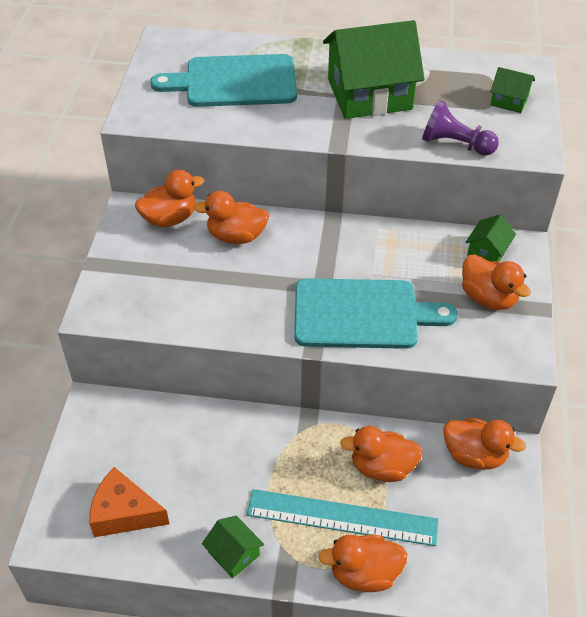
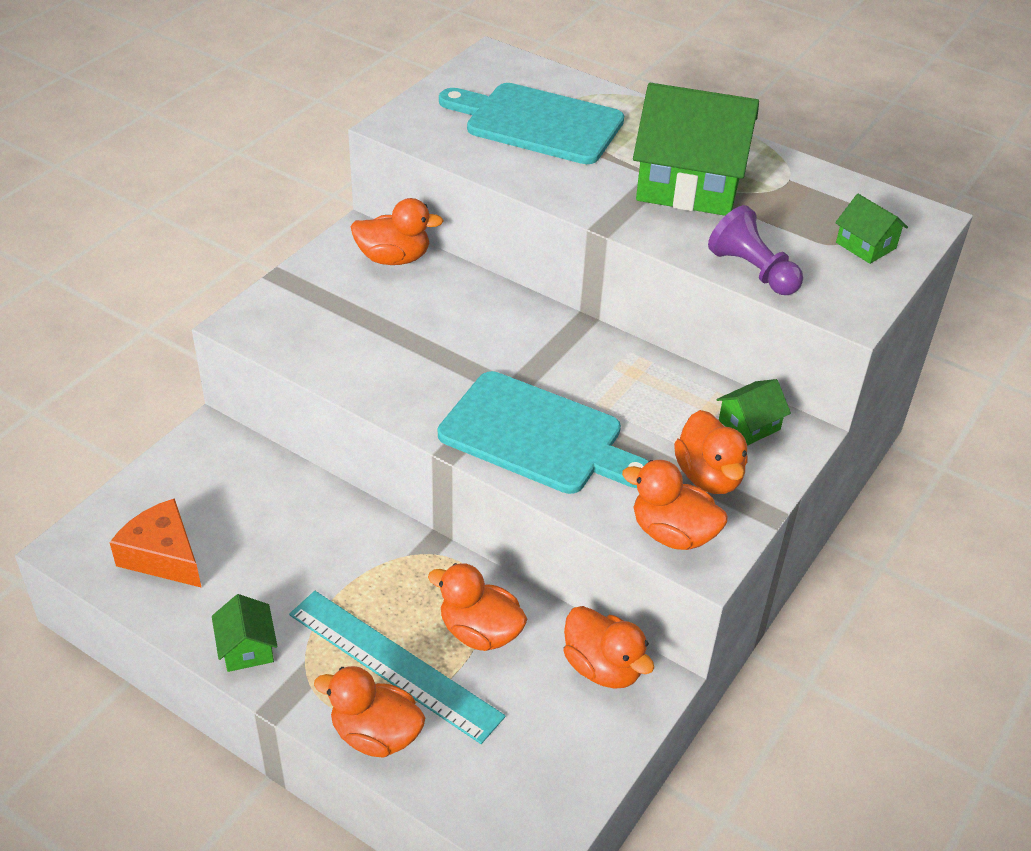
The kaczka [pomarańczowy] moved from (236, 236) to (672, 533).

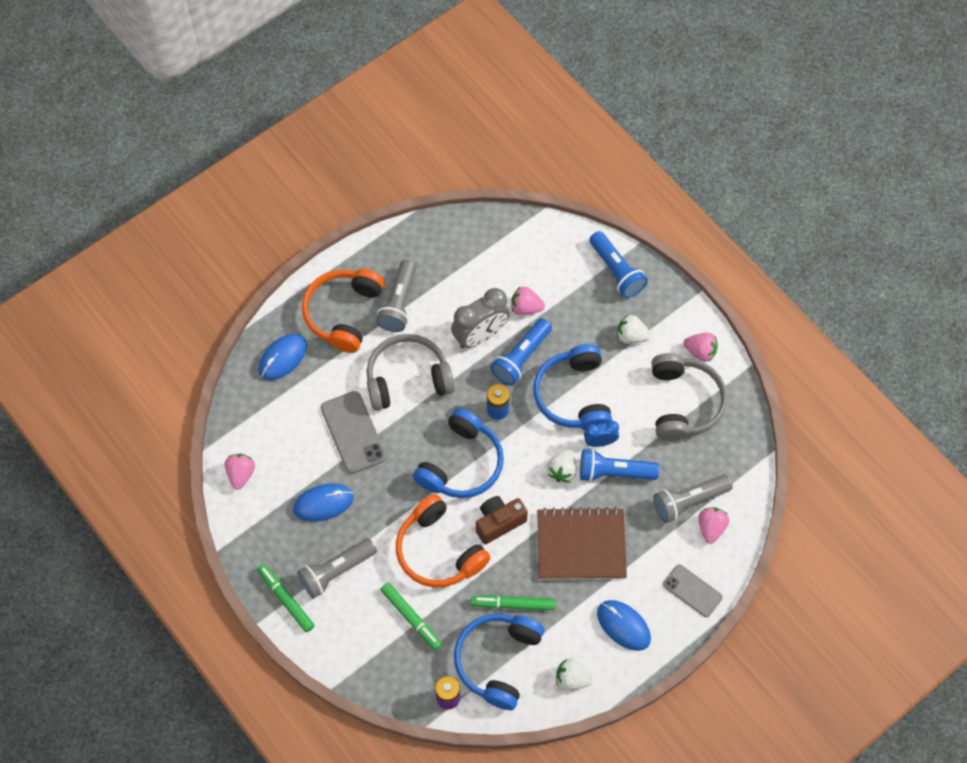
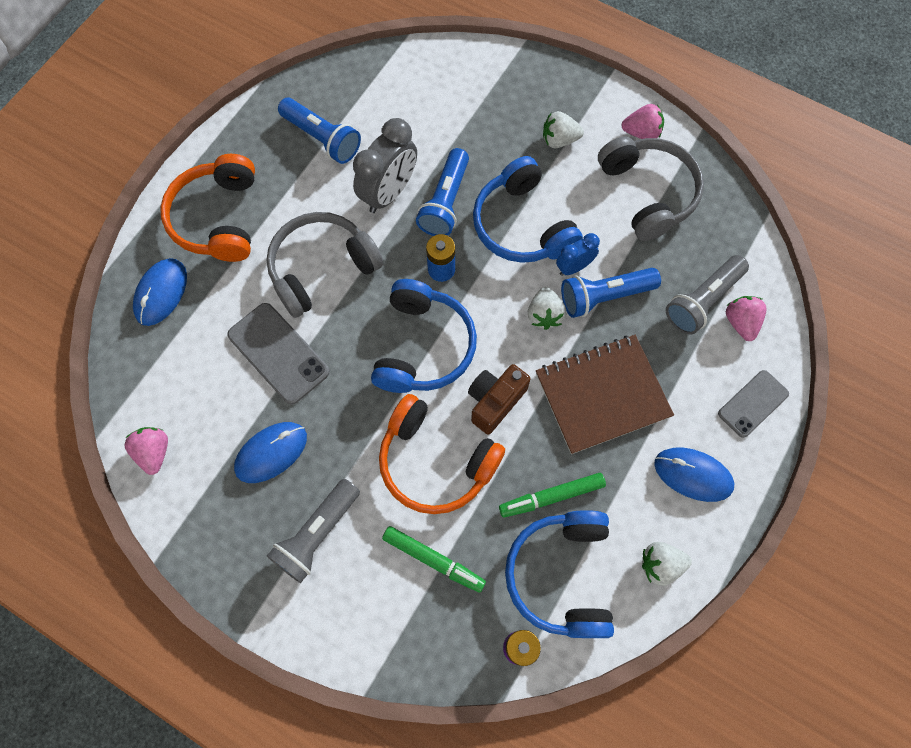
The latarka [niebieski] moved from (616, 271) to (322, 138).
The latarka [szary] at (399, 303) disappeared.
The truskawka [różowy] at (526, 308) disappeared.
The flamaster [zielony] at (286, 599) disappeared.
The telefon [szary] at (692, 591) turned 60 degrees counterclockwise.

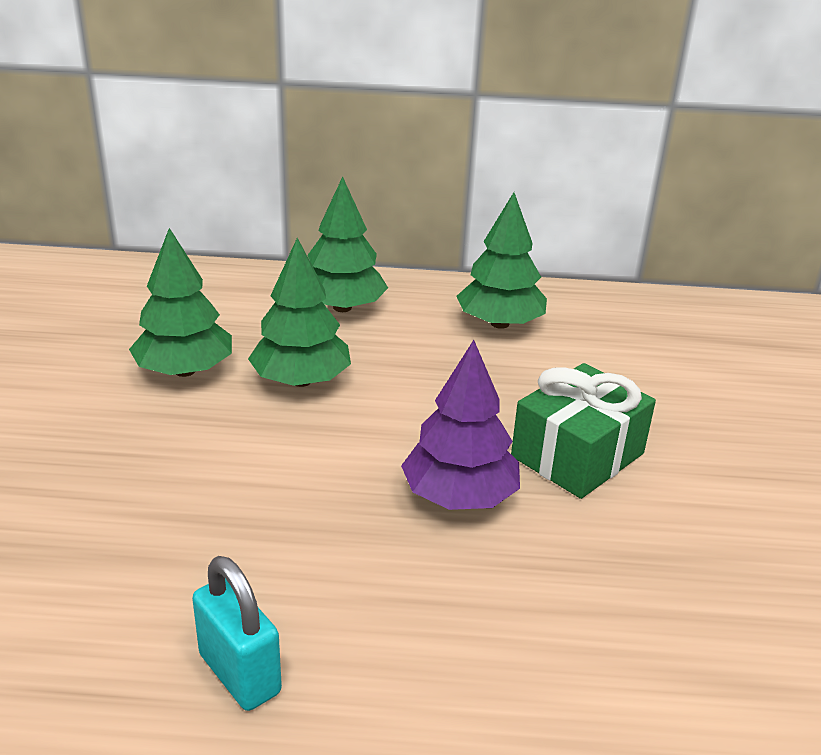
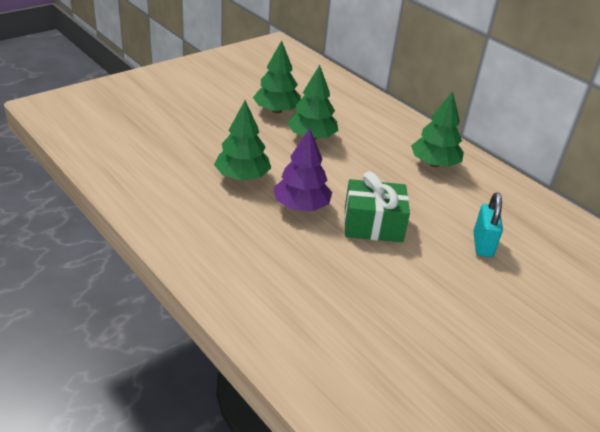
The drzewko [zielony] moved from (342, 307) to (242, 177).
The kłódka [turkusowy] moved from (239, 674) to (482, 245).

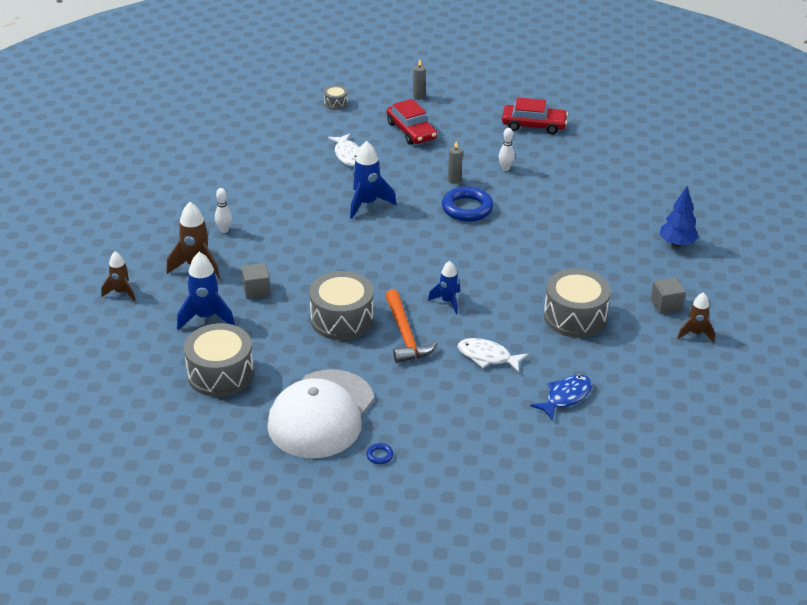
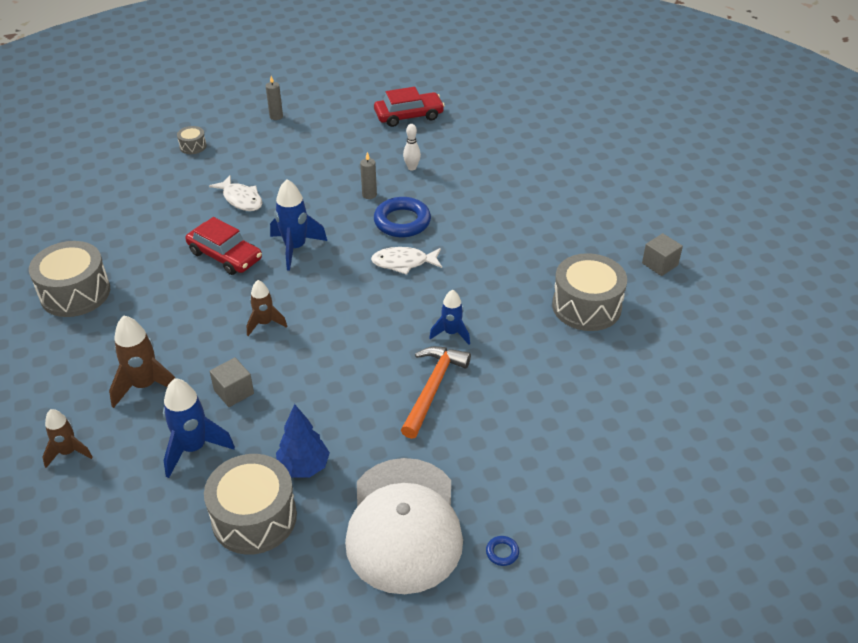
The samochód [czerwony] moved from (411, 131) to (225, 255).
The drzewko [niebieski] moved from (677, 244) to (304, 467).
The kręgiel [biały] at (224, 230) disappeared.
The bęben [szary] moved from (342, 319) to (75, 293).
The młotek [pomarańczowy] at (405, 335) turned 120 degrees counterclockwise.
The rakieta [brązowy] moved from (695, 333) to (265, 323).
The ryba [biały] moved from (487, 357) to (403, 263).
The ryba [niebieski] at (565, 397) disappeared.

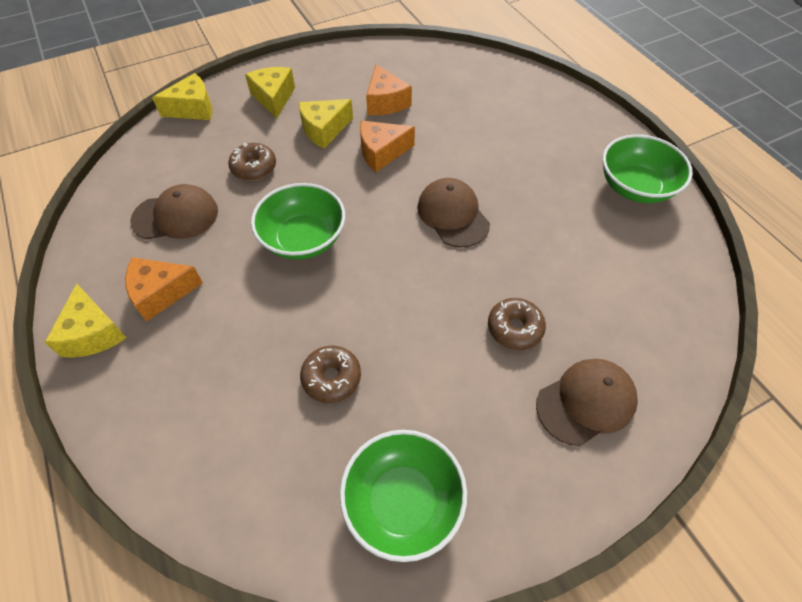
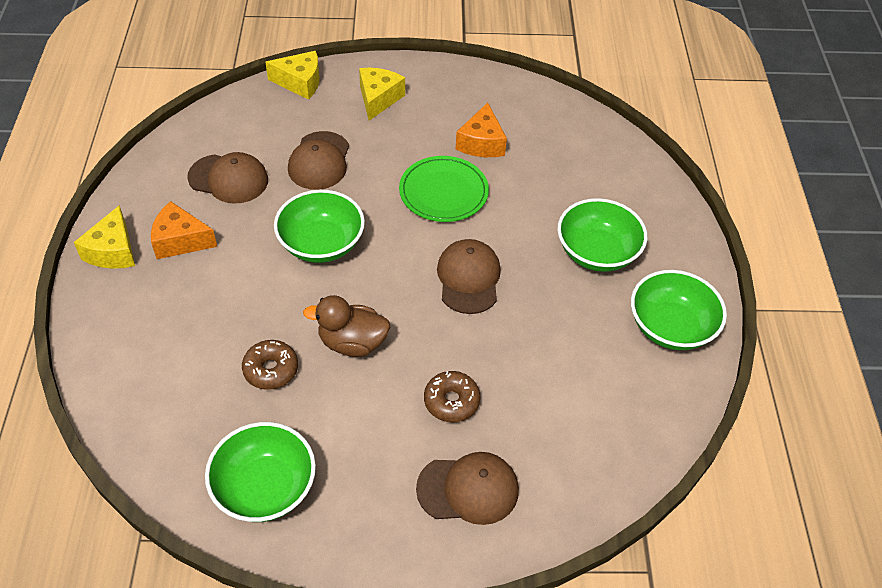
The ser [żółty] at (324, 130) disappeared.
The ser [pomarańczowy] at (381, 152) was replaced by the talerz [zielony] at (443, 192).
The donut [brązowy] at (254, 168) was replaced by the czapka [brązowy] at (319, 161).
The miska [zielony] at (597, 252) appeared.
The kaczka [brązowy] at (352, 343) appeared.

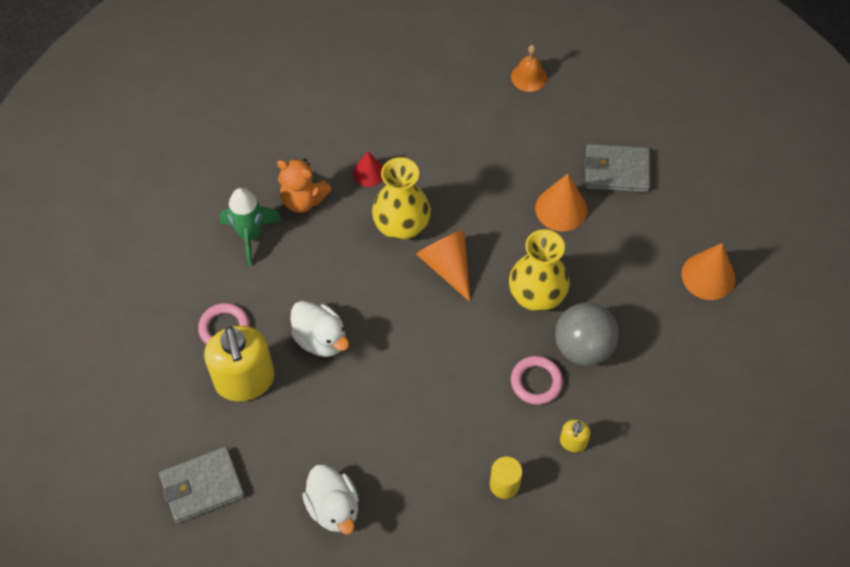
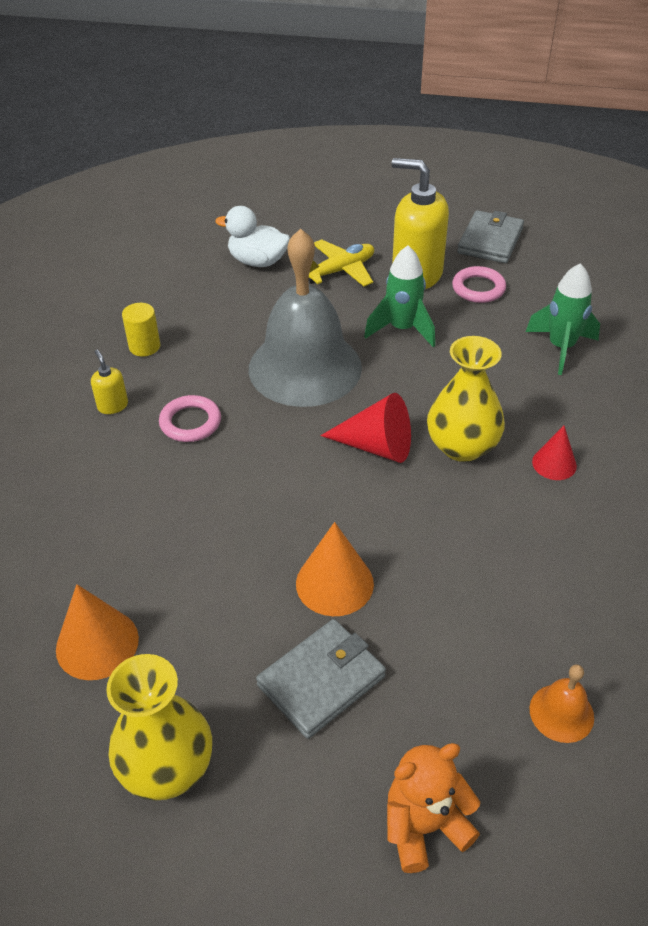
The miś [pomarańczowy] moved from (303, 200) to (424, 826).
The wazon [żółty] moved from (537, 294) to (167, 767).
The stożek [pomarańczowy] at (447, 266) became the stożek [czerwony] at (376, 446).
The kaczka [biały] at (321, 339) was replaced by the rakieta [zielony] at (402, 329).
The piłka [szary] at (583, 347) disappeared.
The portfel [szary] moved from (202, 486) to (490, 241).
The dzwonek [szary] at (305, 367) appeared.
The samolot [żółty] at (340, 271) appeared.

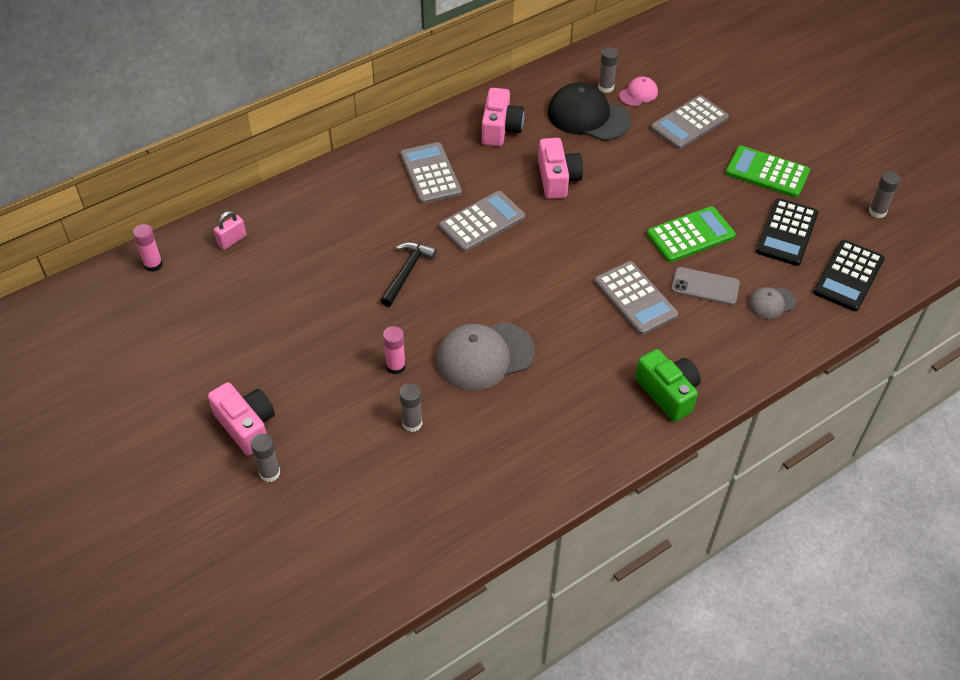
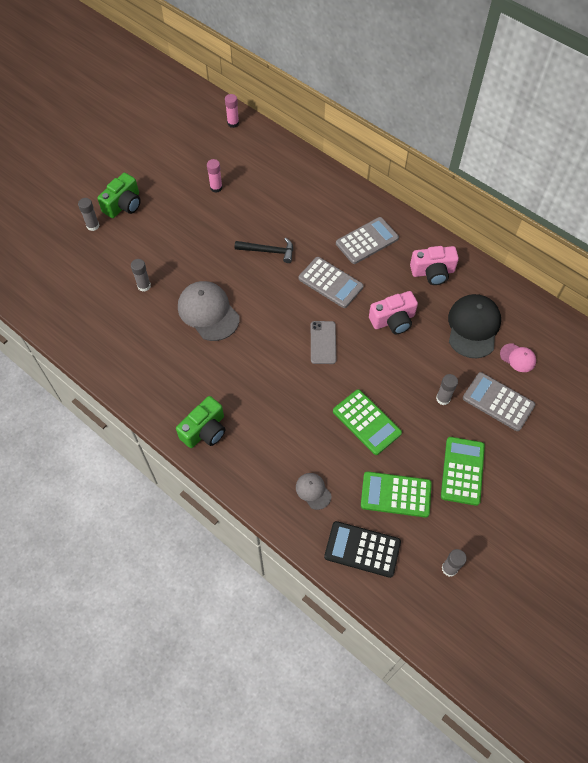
The klej w sztyfcie [szary] moved from (606, 87) to (443, 398).
The kalkulator [czarny] at (787, 232) became the kalkulator [zielony] at (396, 494).
The kłódka [różowy] at (232, 240) disappeared.
The kalkulator [szary] at (635, 299) disappeared.
The telefon [szary] moved from (705, 286) to (323, 342).
The klej w sztyfcie [różowy] moved from (396, 366) to (216, 187).
The aparat fotograficzny [różowy] at (246, 425) became the aparat fotograficzny [zielony] at (123, 205).

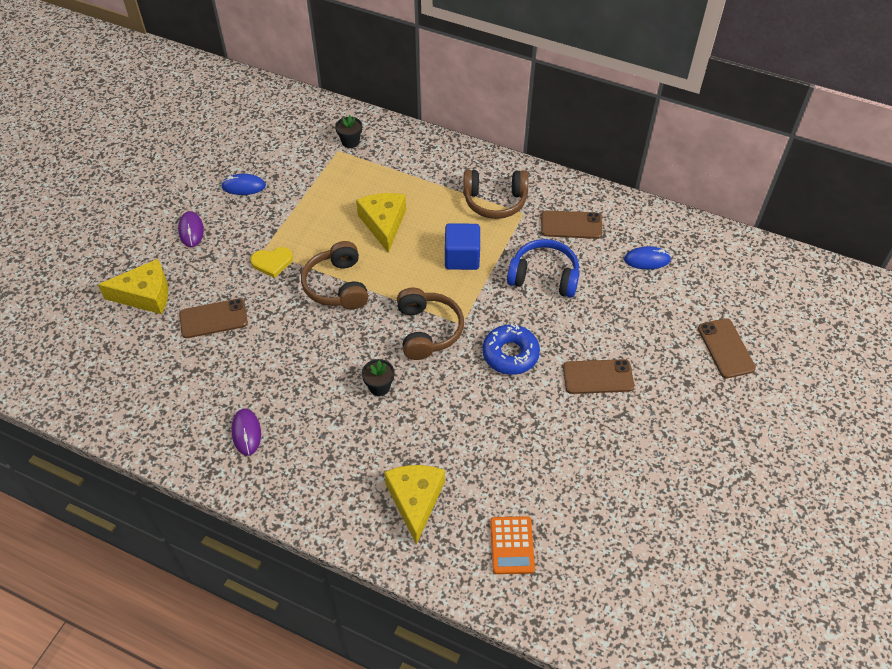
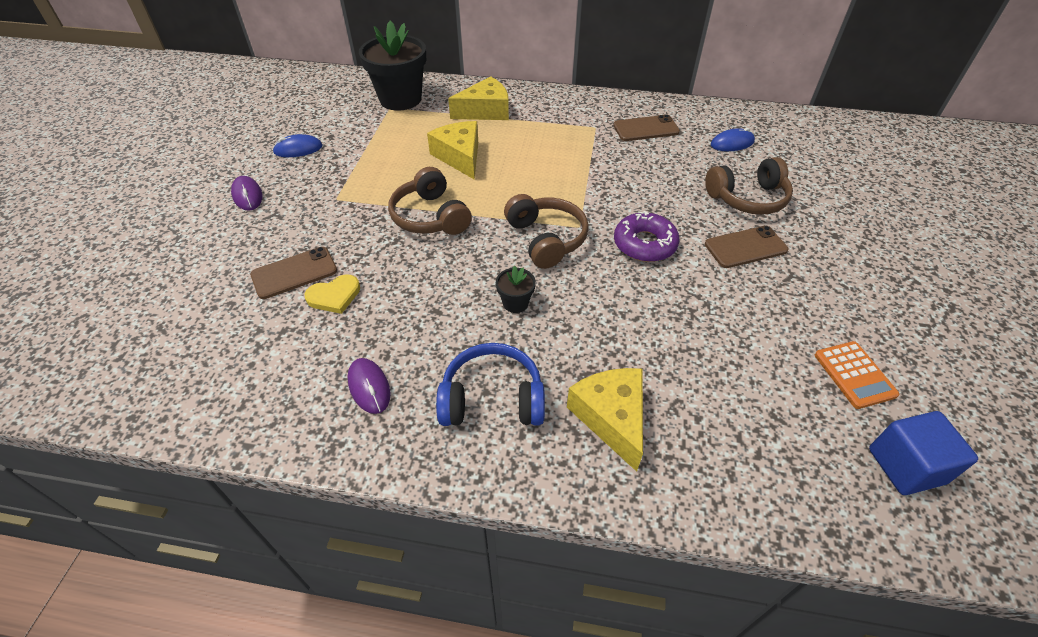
The doniczka [czarny] at (350, 142) changed to 2.31 times the size.
The słuchawki [brązowy] moved from (495, 201) to (748, 198).
The sześcian [niebieski] moved from (462, 257) to (906, 466).
The słuchawki [niebieski] moved from (544, 276) to (492, 399).
The serce [żółty] moved from (272, 262) to (334, 296).
The ser [żółty] moved from (145, 295) to (485, 111).
The telefon [brązowy] at (725, 348) disappeared.
The donut [niebieski] at (510, 354) became the donut [fioletowy] at (644, 244).
The kalkulator [pomarańczowy] moved from (512, 545) to (854, 375).

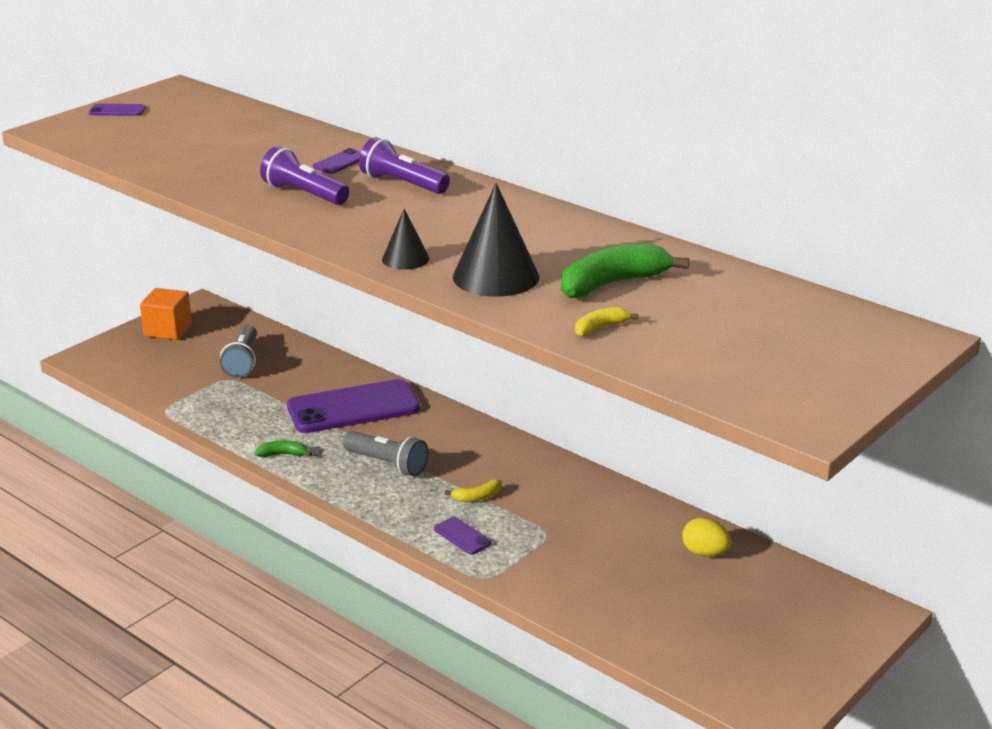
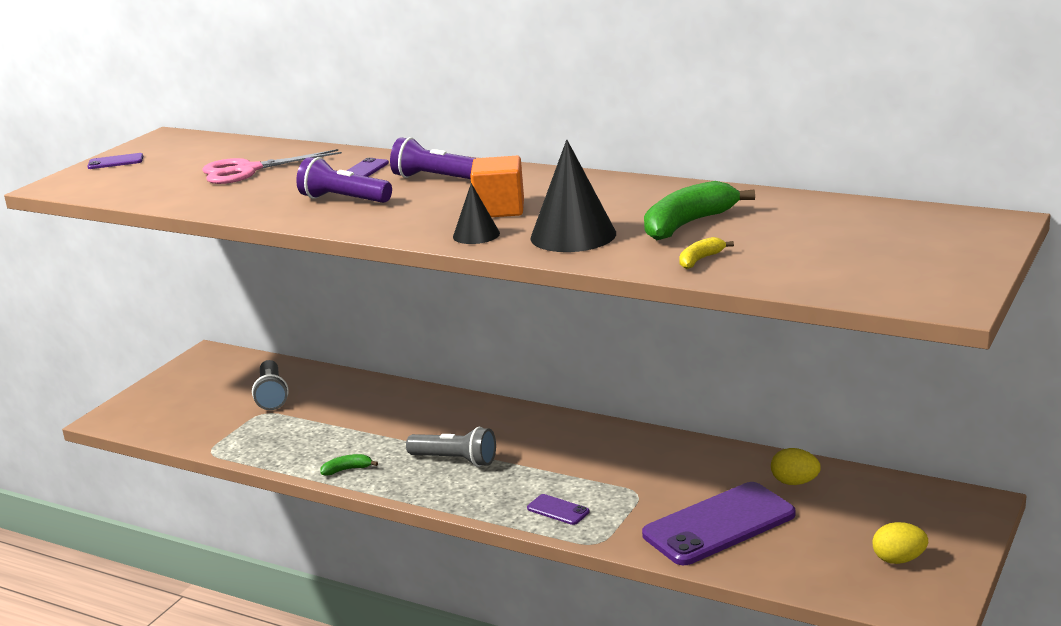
The sześcian [pomarańczowy] moved from (168, 330) to (499, 209).
The telefon [fioletowy] moved from (353, 408) to (719, 524).
The banan [żółty] at (477, 497) disappeared.
The nożyczki [różowy] at (247, 170) appeared.
The jajko [żółty] at (898, 560) appeared.

